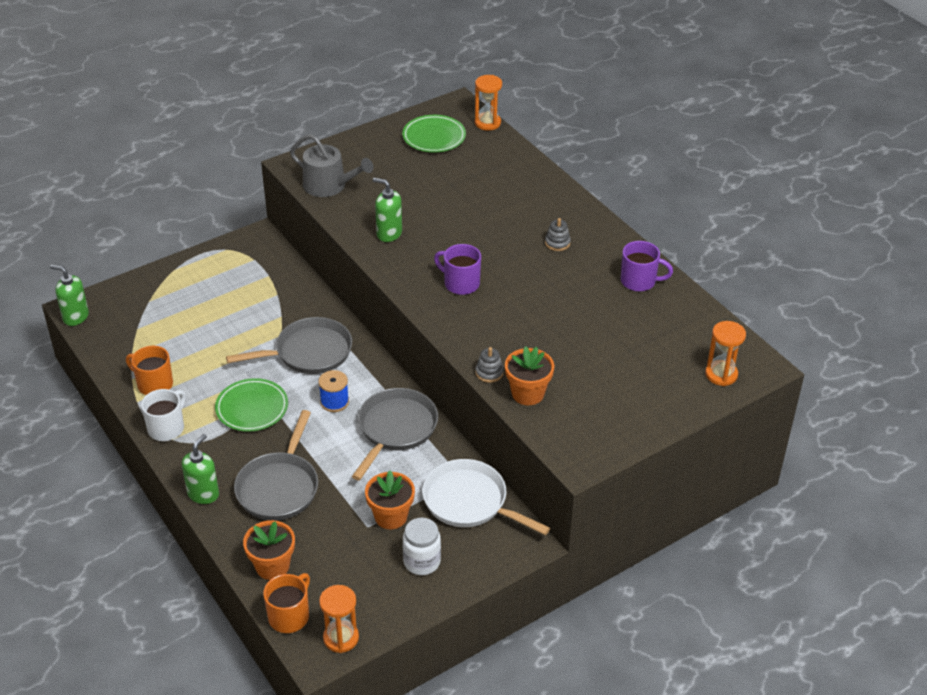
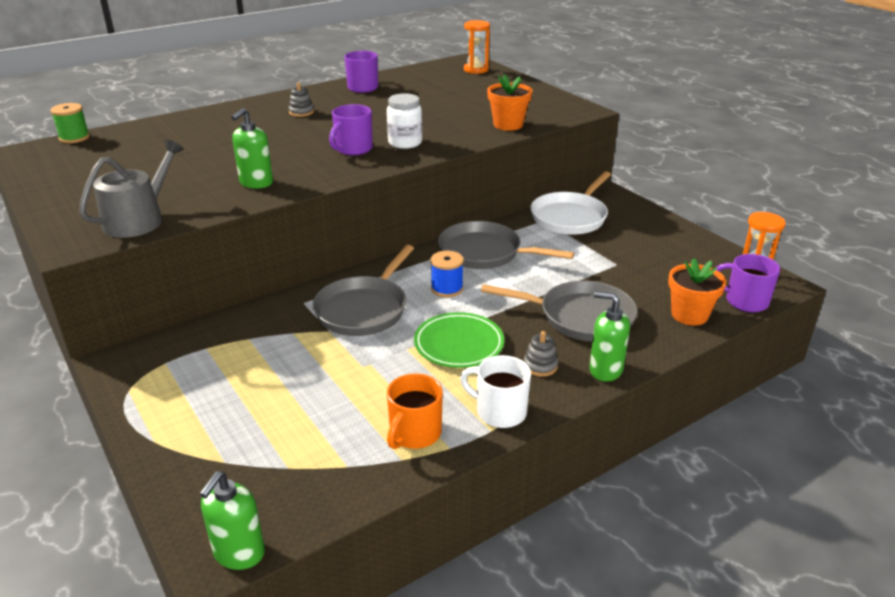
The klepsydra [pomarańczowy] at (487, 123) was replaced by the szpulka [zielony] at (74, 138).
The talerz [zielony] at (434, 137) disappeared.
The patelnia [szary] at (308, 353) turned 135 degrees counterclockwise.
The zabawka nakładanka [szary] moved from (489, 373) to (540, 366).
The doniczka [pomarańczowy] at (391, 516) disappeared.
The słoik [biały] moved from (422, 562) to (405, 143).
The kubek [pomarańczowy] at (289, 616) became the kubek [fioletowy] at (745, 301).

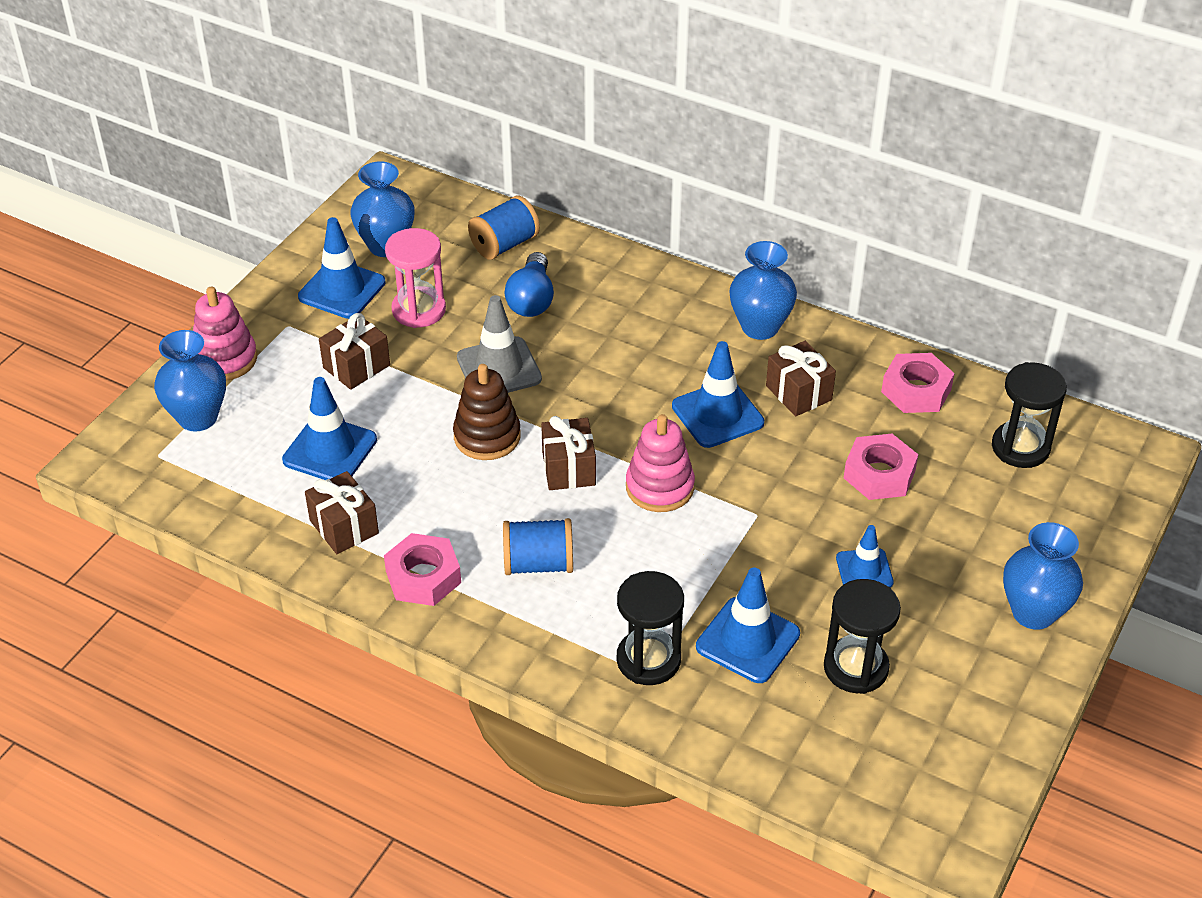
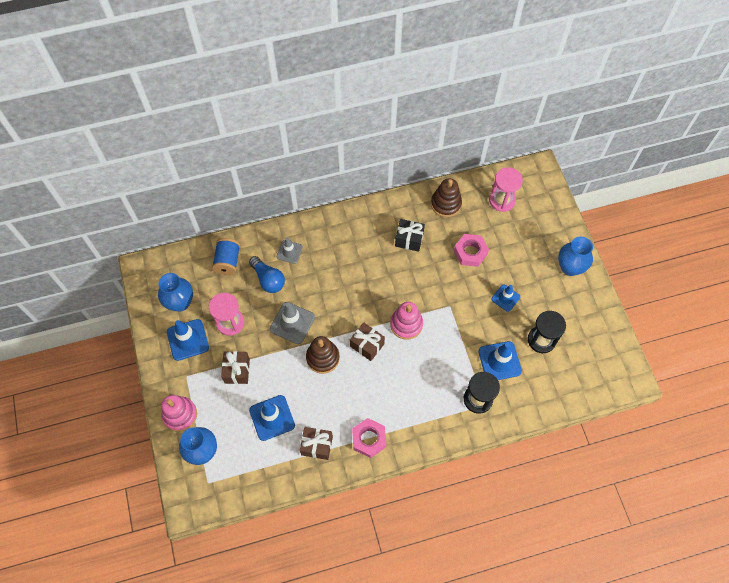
The wazon [niebieski] at (760, 327) disappeared.
The pachołek [niebieski] at (717, 414) disappeared.
The prezent [brązowy] at (798, 393) became the prezent [czarny] at (409, 239).
The nakrętka [różowy] at (916, 390) was replaced by the zabawka nakładanka [brązowy] at (446, 204).
The klepsydra [czarny] at (1020, 447) became the klepsydra [różowy] at (502, 200).
The szpulka [niebieski] at (538, 564) disappeared.
The pachołek [szary] at (289, 252) appeared.

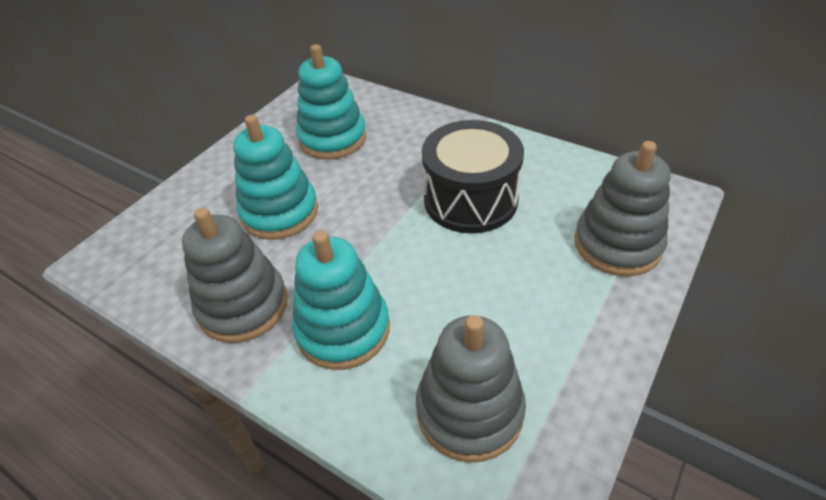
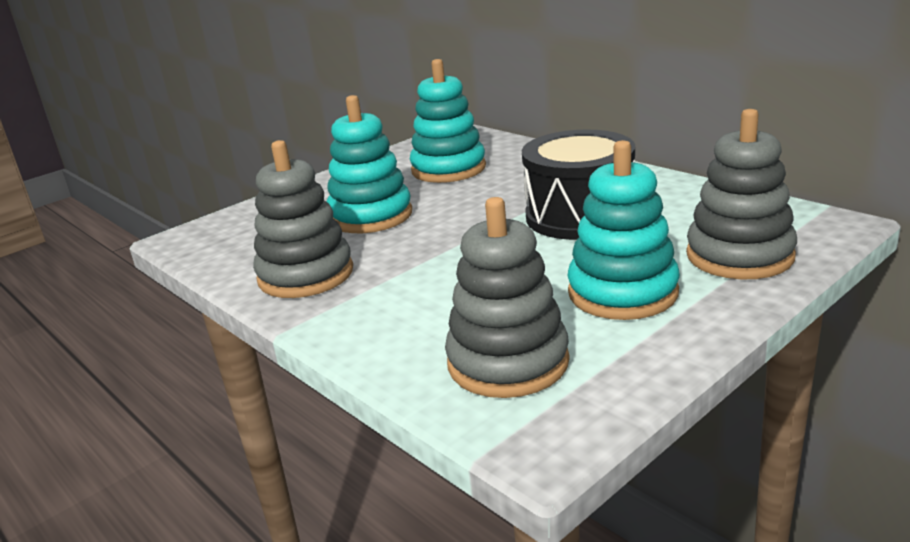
The zabawka nakładanka [turkusowy] moved from (343, 329) to (622, 292).

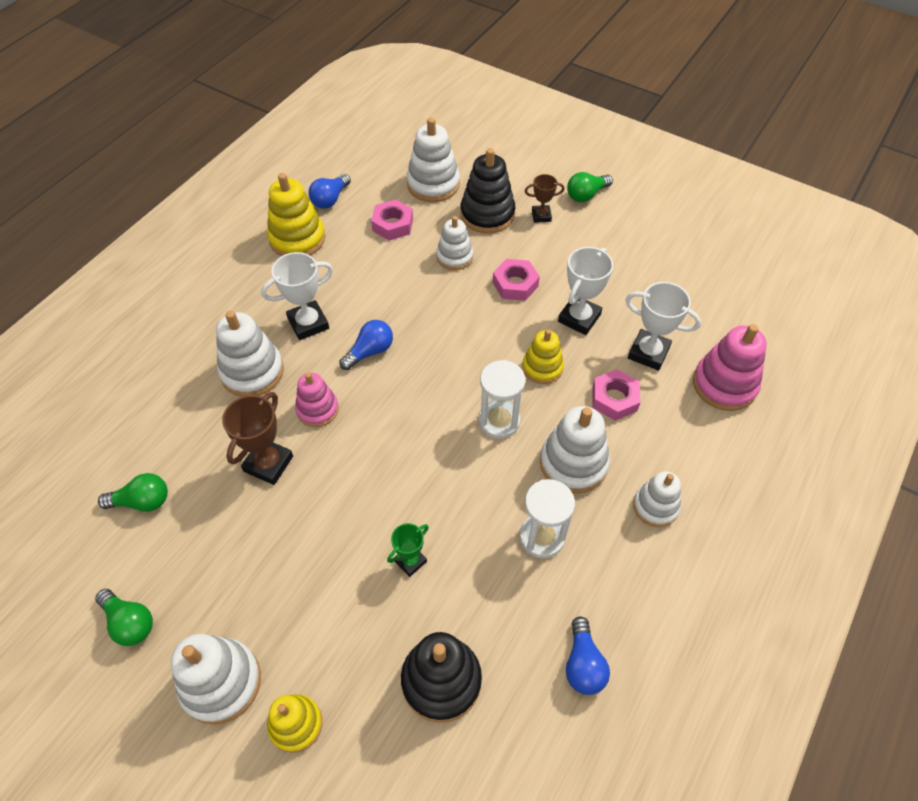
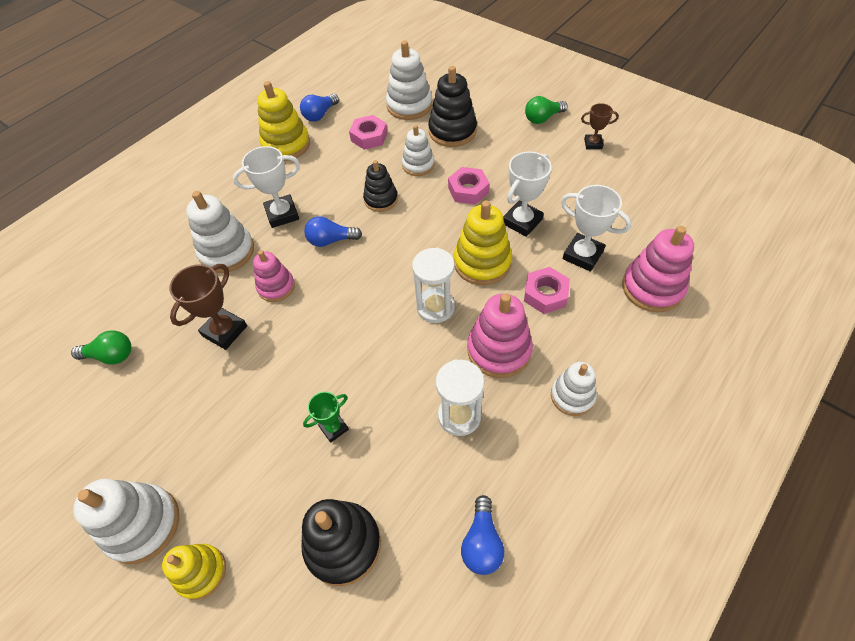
The puchar [brązowy] moved from (541, 216) to (593, 144).
The żarówka [niebieski] at (370, 351) turned 150 degrees counterclockwise.
The zabawka nakładanka [żółty] at (542, 367) changed to 1.54 times the size.
The zabawka nakładanka [biały] at (573, 463) became the zabawka nakładanka [różowy] at (499, 350).
The żarówka [zielony] at (130, 622) disappeared.
The zabawka nakładanka [czarny] at (381, 199) appeared.

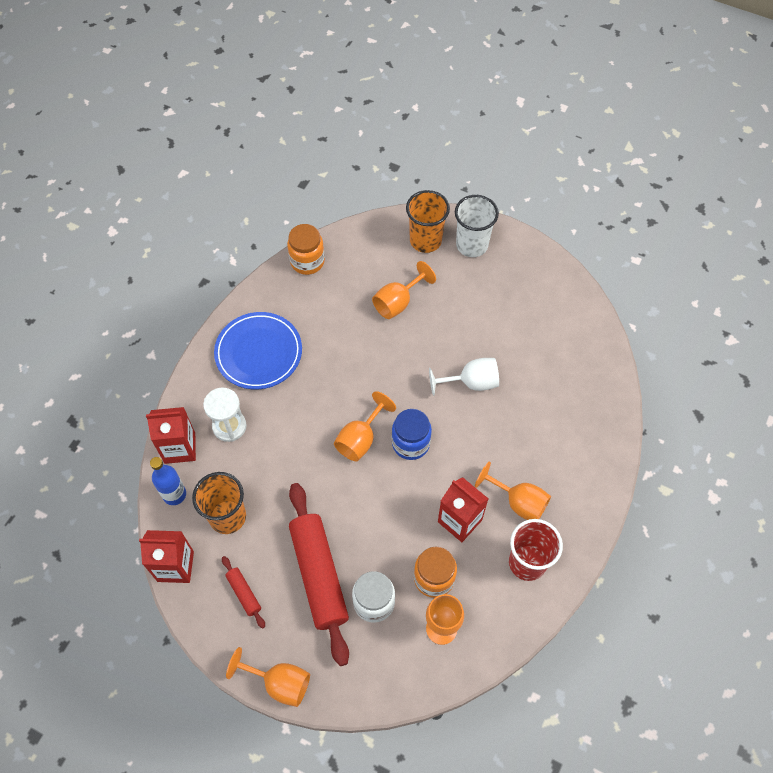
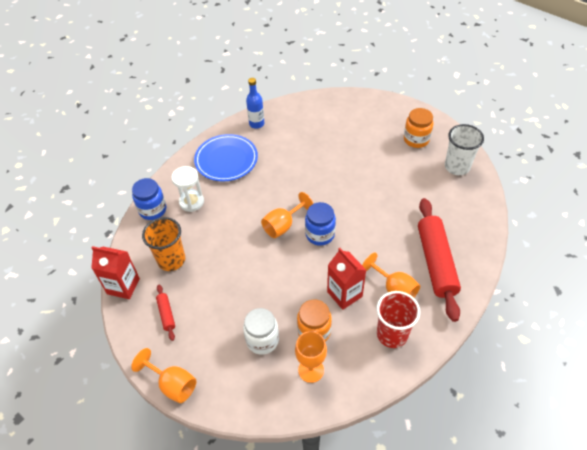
The szklanka [pomarańczowy] at (425, 240) disappeared.
The szklanka [biały] moved from (472, 245) to (457, 167).
The słoik [pomarańczowy] moved from (307, 261) to (416, 139).
The kielich [pomarańczowy] at (398, 302) disappeared.
The kielich [biały] at (471, 382) disappeared.
The karton mleka [czerwony] at (180, 448) was replaced by the słoik [niebieski] at (152, 210).
The butelka [niebieski] moved from (174, 494) to (256, 124).
The wałek do ciasta [czerwony] moved from (319, 575) to (436, 262).

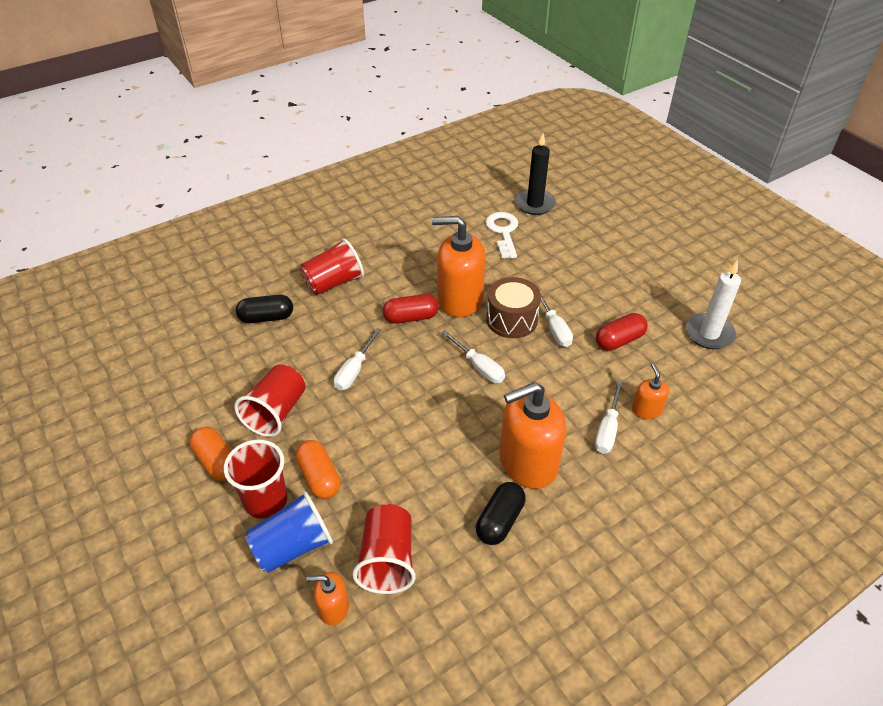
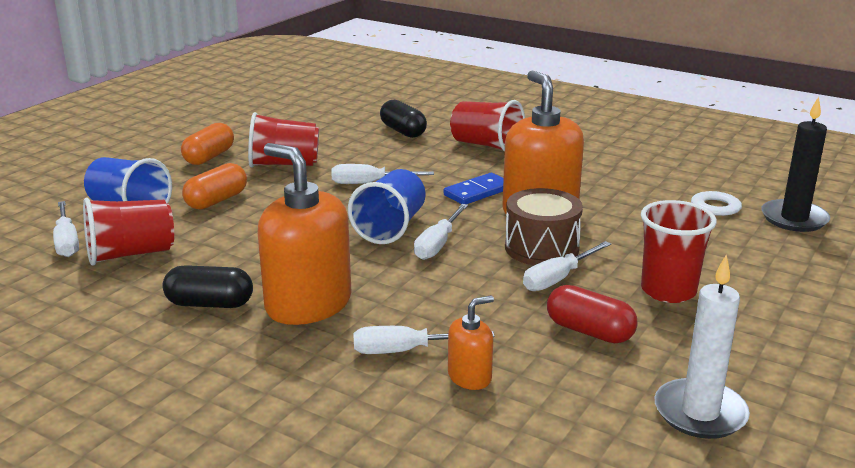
The kapsułka [czerwony] at (411, 317) was replaced by the kostka domina [niebieski] at (477, 192).
The szklanka [czerwony] moved from (266, 501) to (668, 291).
The dozownik mydła [pomarańczowy] at (333, 607) was replaced by the śrubokręt [biały] at (67, 242).
The szklanka [niebieski] at (390, 227) appeared.

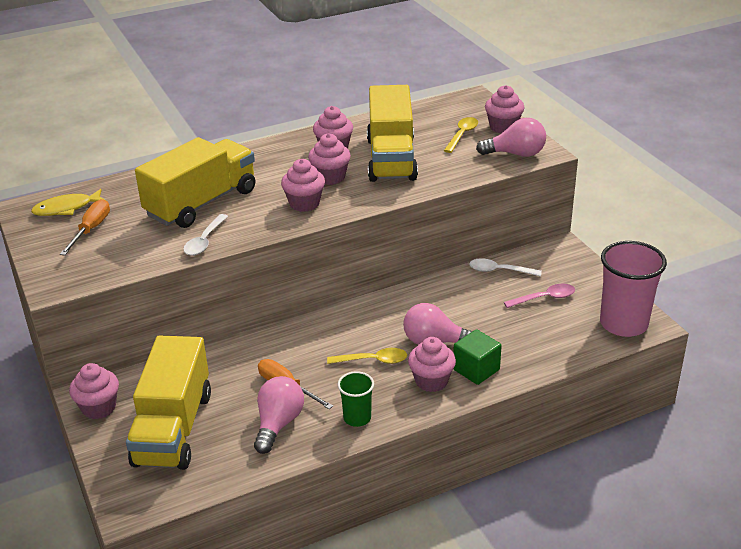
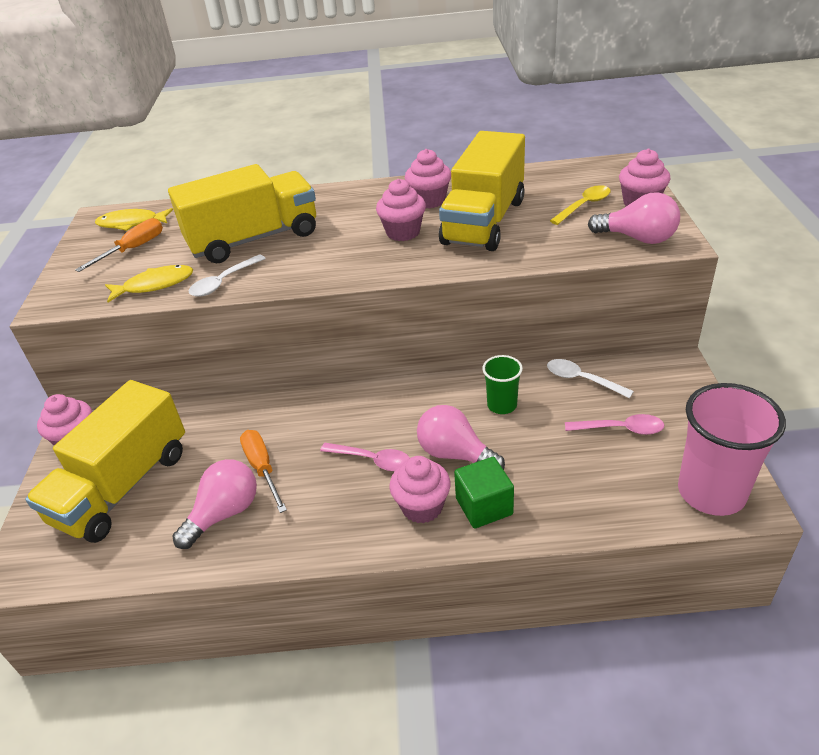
The muffinka [różowy] at (304, 203) disappeared.
The łyżka [żółty] at (373, 360) became the łyżka [różowy] at (372, 460).
The szklanka [zielony] moved from (357, 418) to (502, 405).
The ryba [żółty] at (154, 285) appeared.

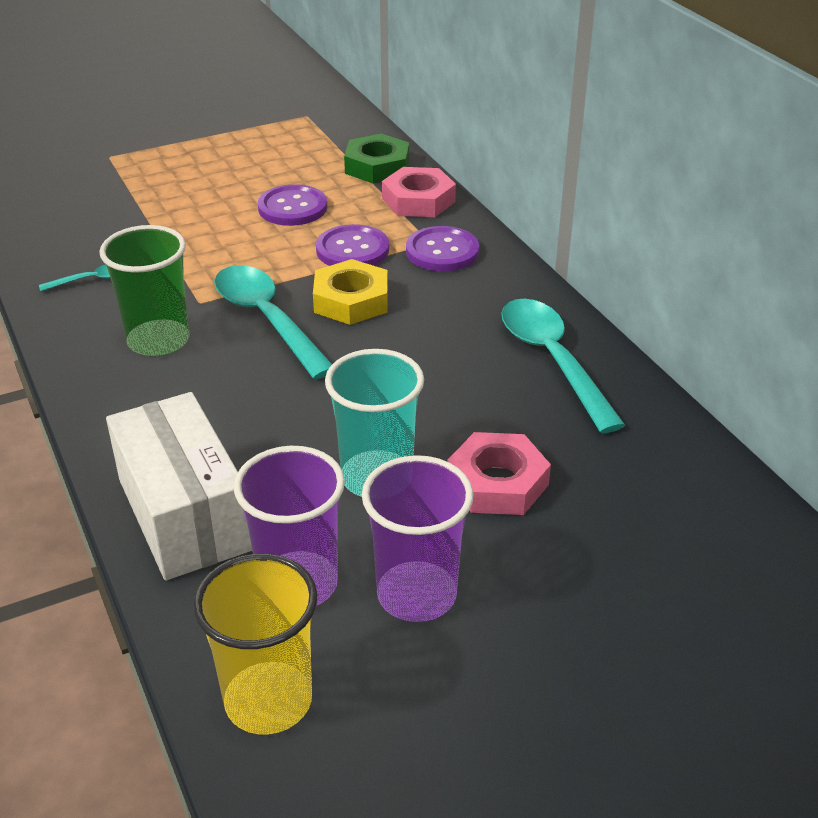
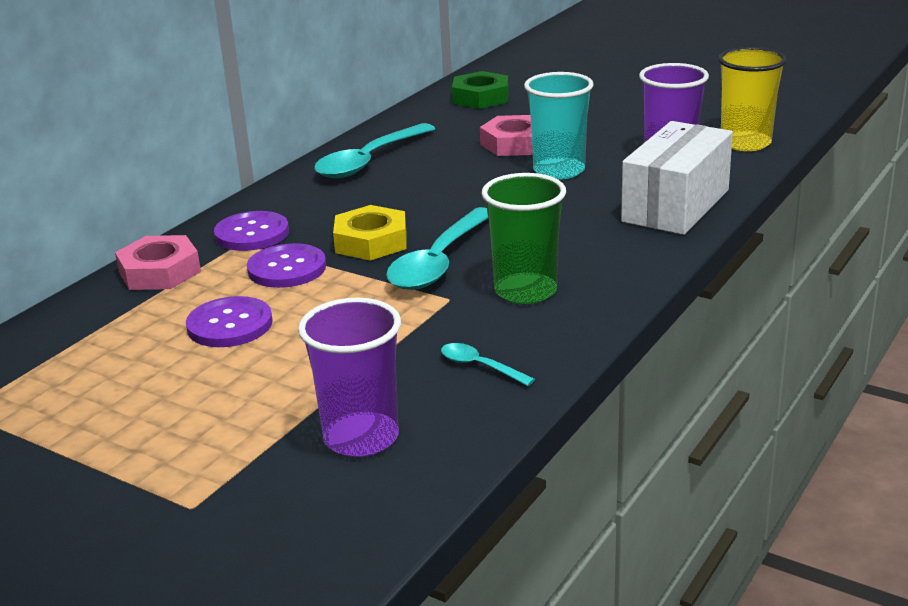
The nakrętka [zielony] moved from (377, 166) to (480, 97).
The szklanka [fioletowy] moved from (416, 594) to (361, 437).

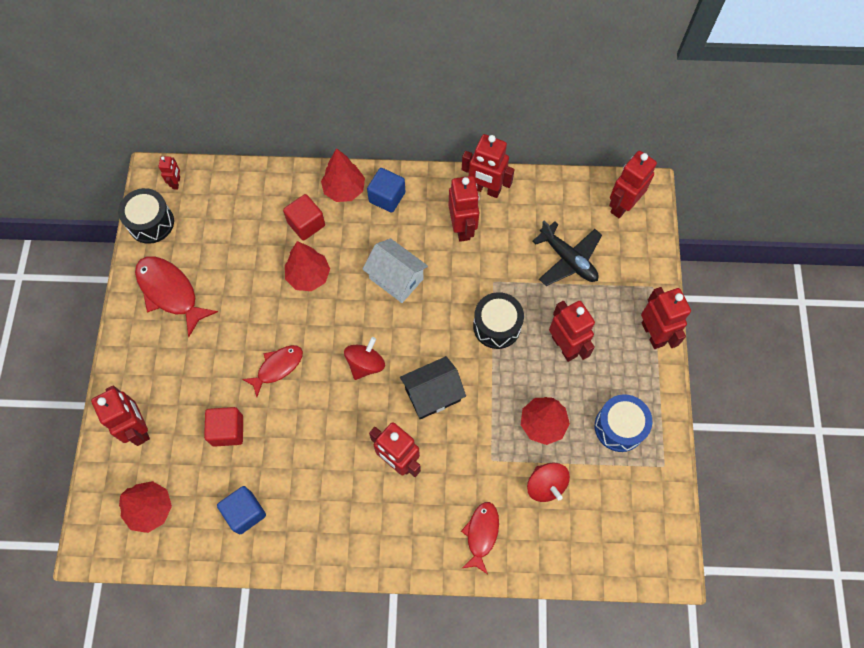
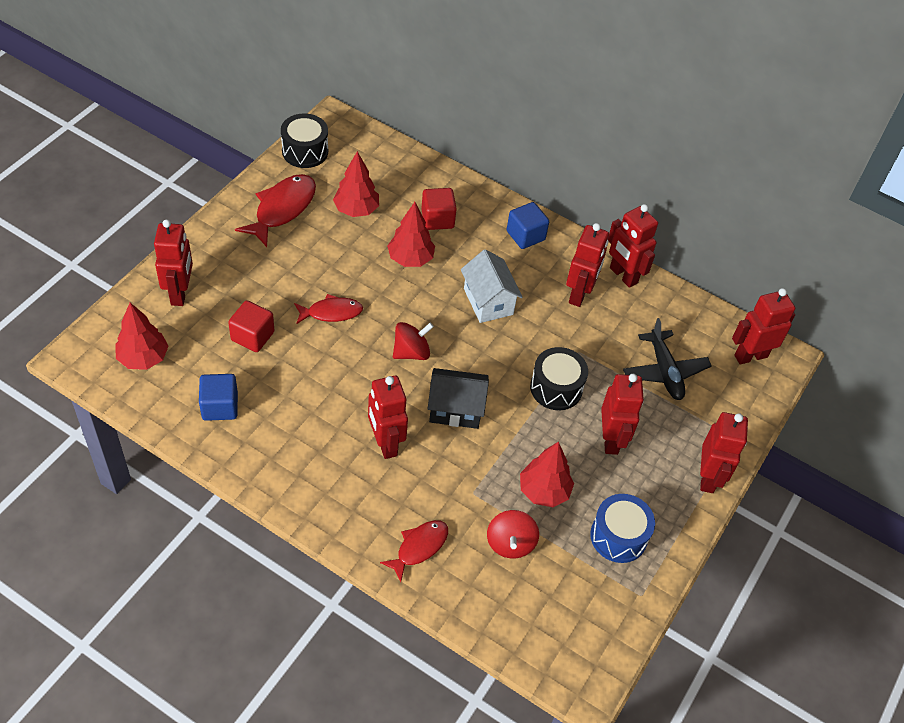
The drzewko [czerwony] moved from (344, 190) to (356, 210).
The robot [czerwony] at (176, 183) disappeared.
The ryba [czerwony] at (170, 292) turned 45 degrees clockwise.

